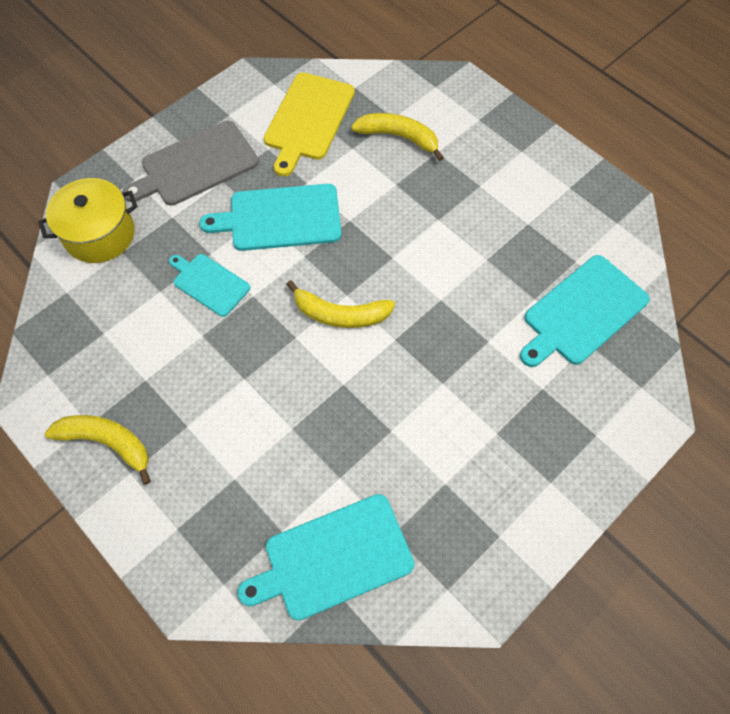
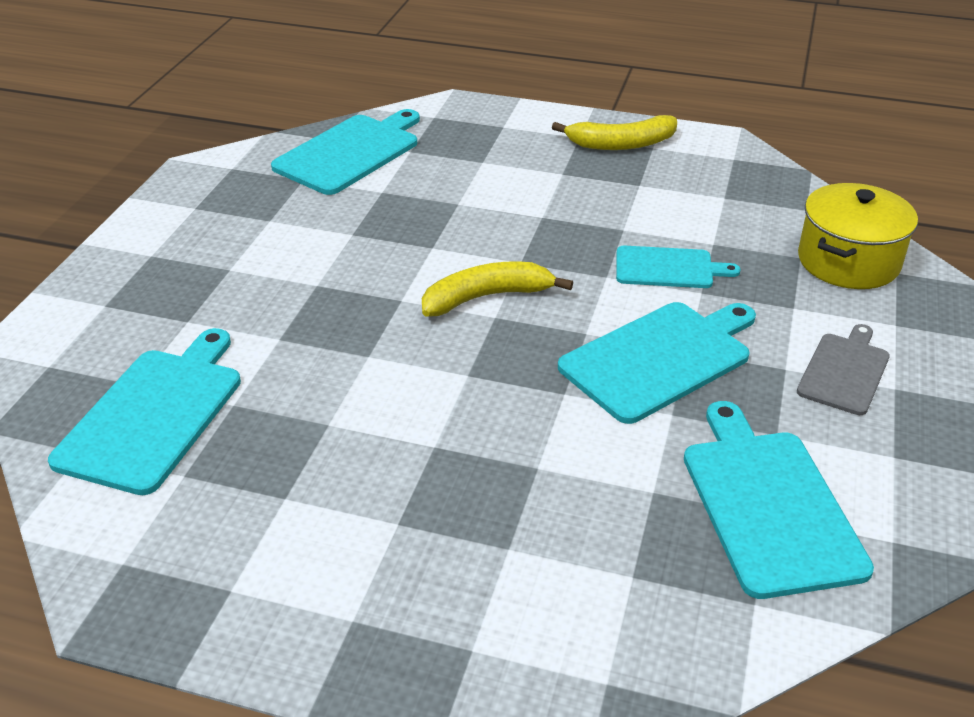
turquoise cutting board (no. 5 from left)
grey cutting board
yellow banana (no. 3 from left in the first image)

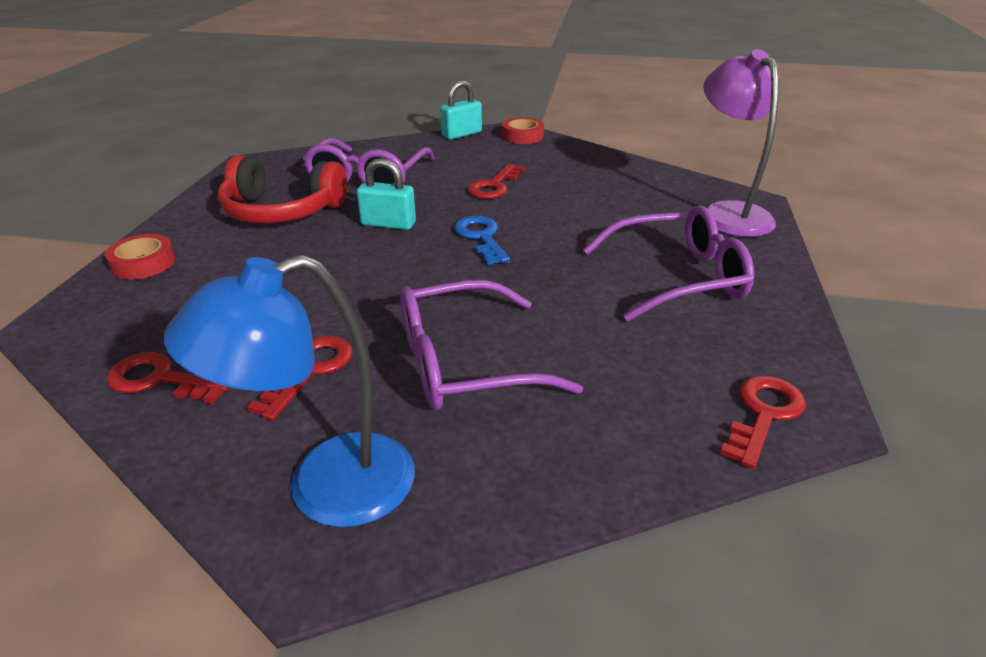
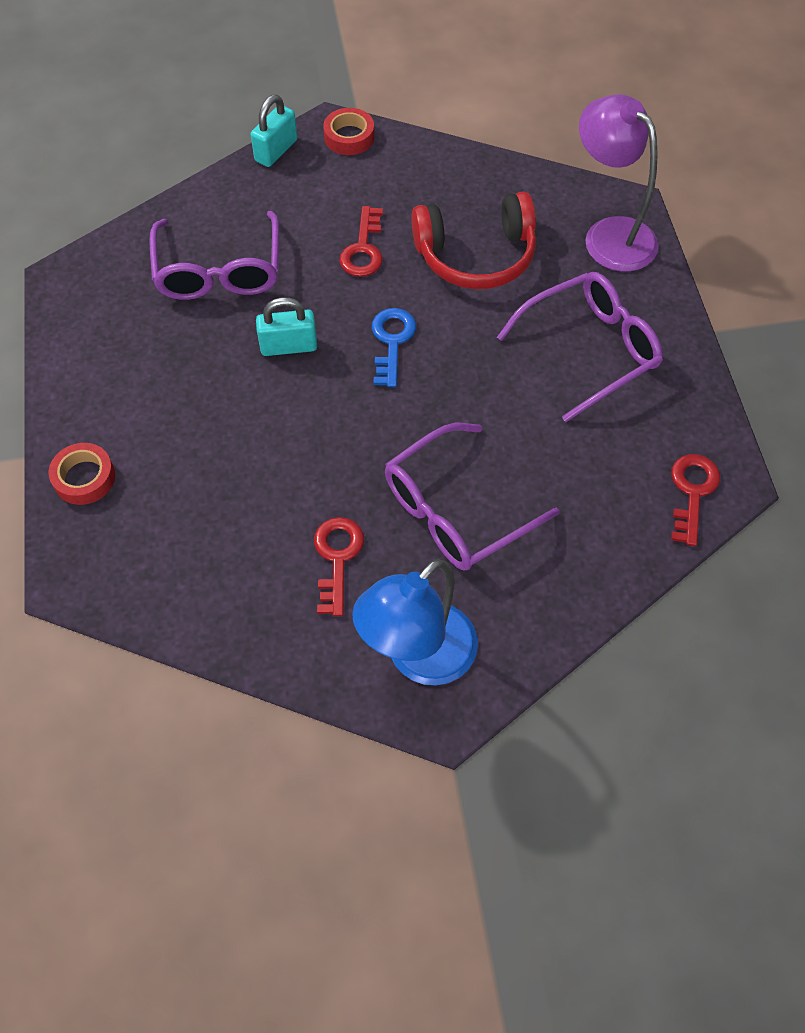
blue key
red headphones
red key (no. 1 from left in the first image)

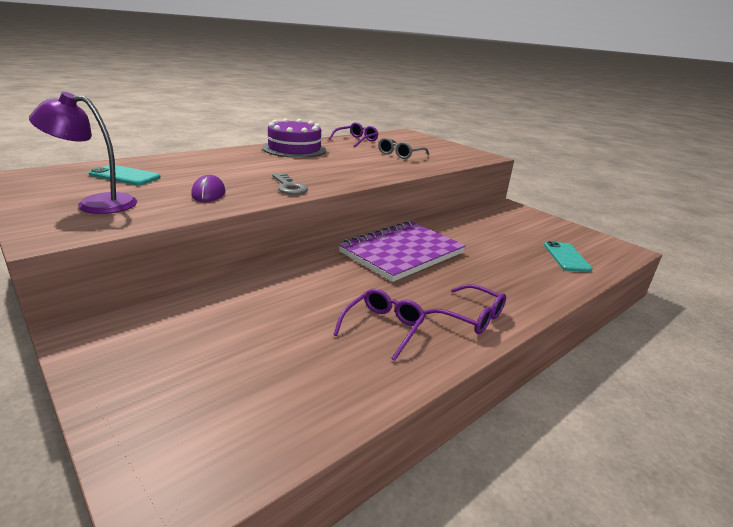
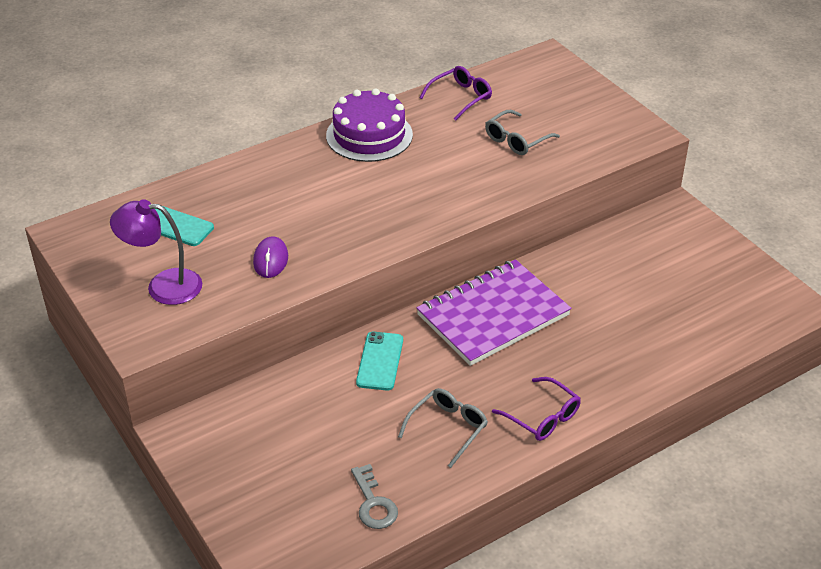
grey key
turquoise phone (no. 2 from left)
grey glasses (no. 1 from left)

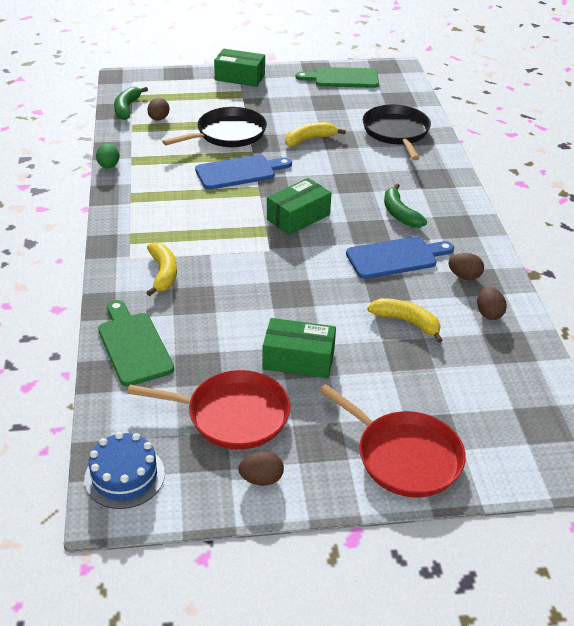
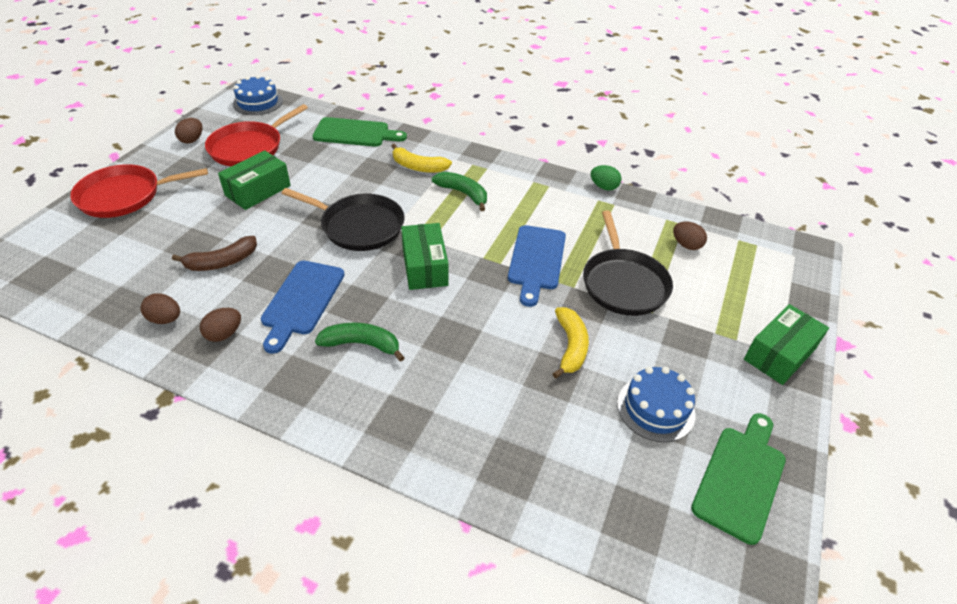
brown banana
black pan (no. 1 from left)
green banana (no. 2 from left)
blue cake (no. 2 from left)

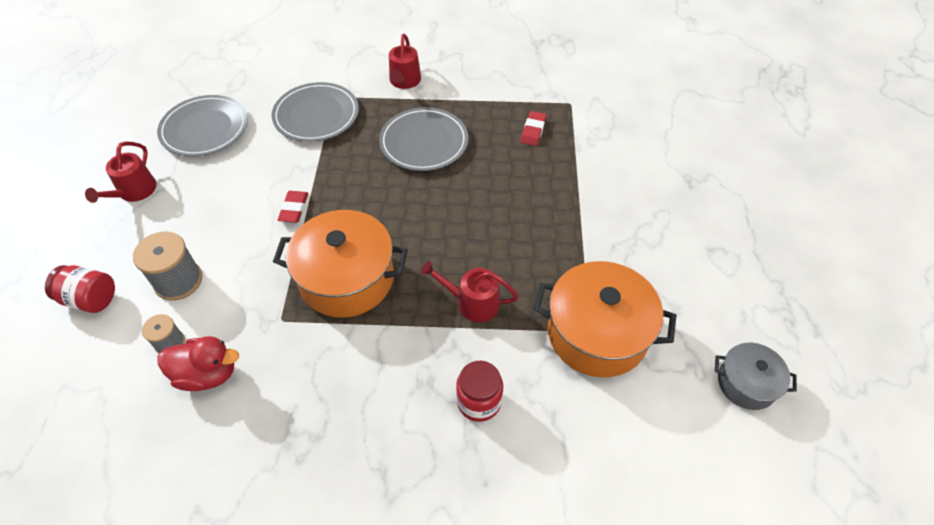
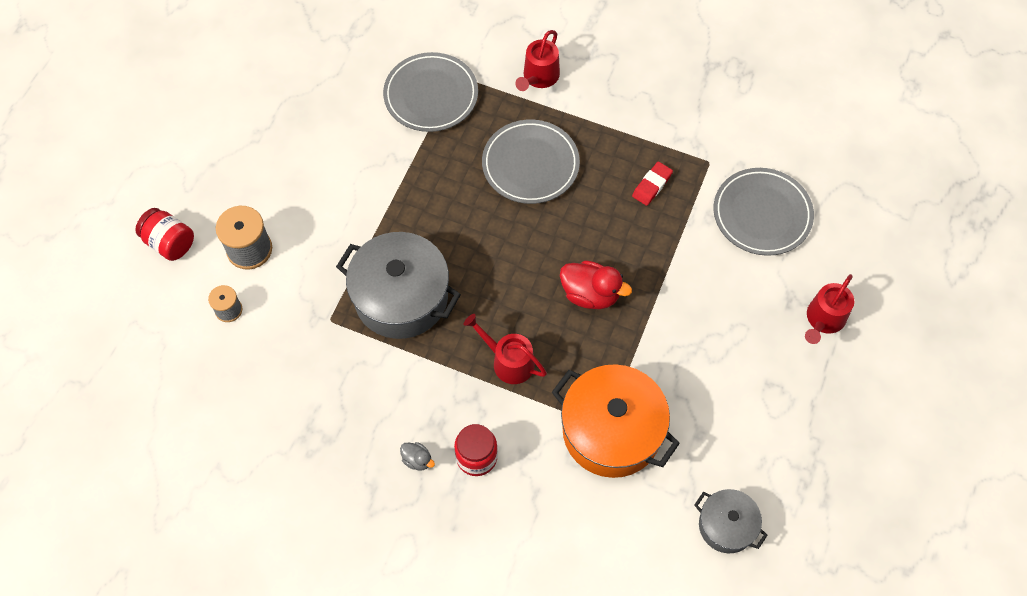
grey pot (no. 1 from left)
grey duck
red duck
grey plate (no. 3 from left)
red watering can (no. 3 from left)
red eraser (no. 1 from left in the first image)

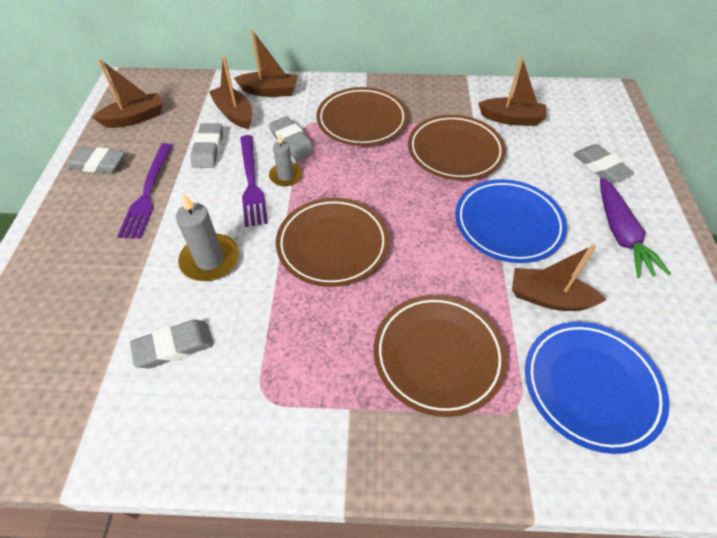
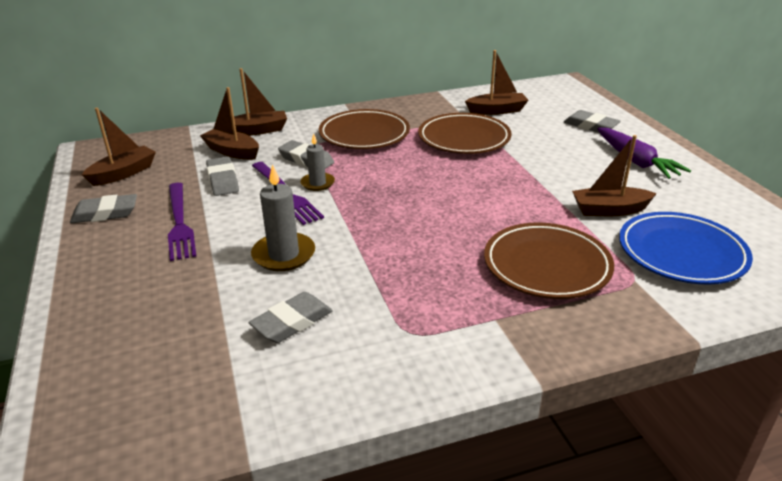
brown plate (no. 1 from left in the first image)
blue plate (no. 1 from left in the first image)

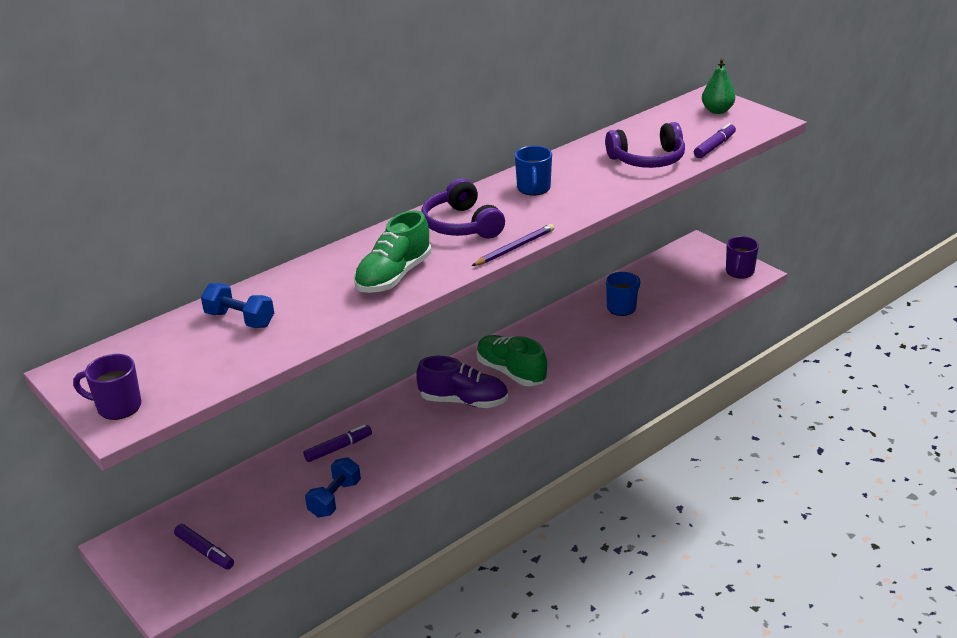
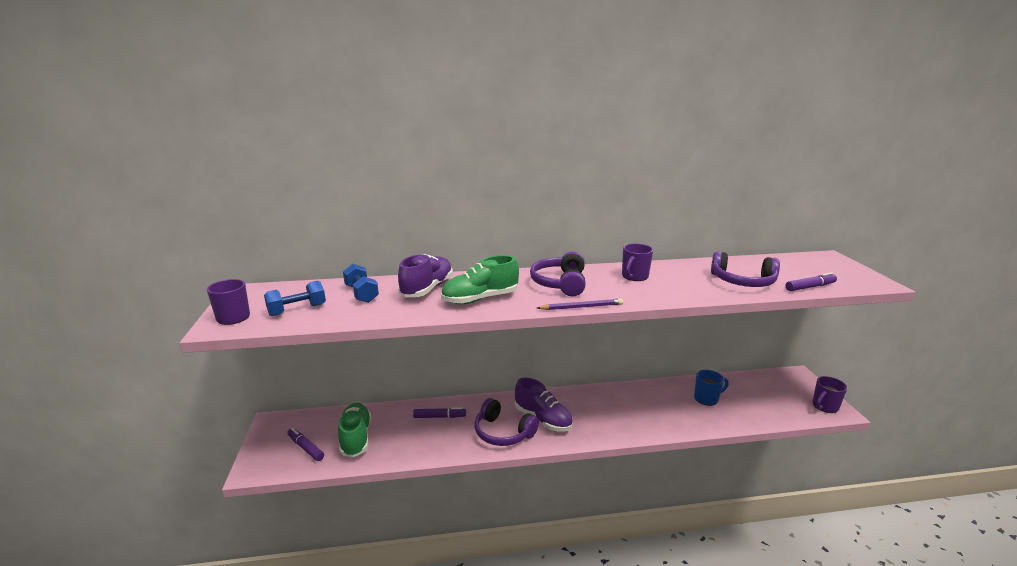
blue dumbbell (no. 1 from left)
purple marker (no. 1 from left)
green shoe (no. 1 from left)
purple shoe (no. 1 from left)
purple headphones (no. 1 from left)
purple mug (no. 2 from left)
green pear

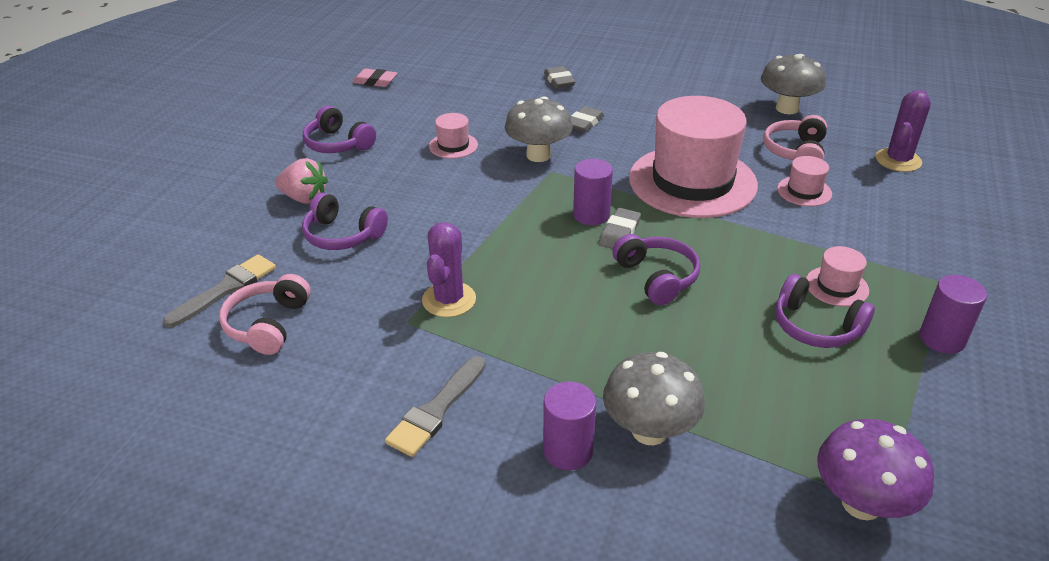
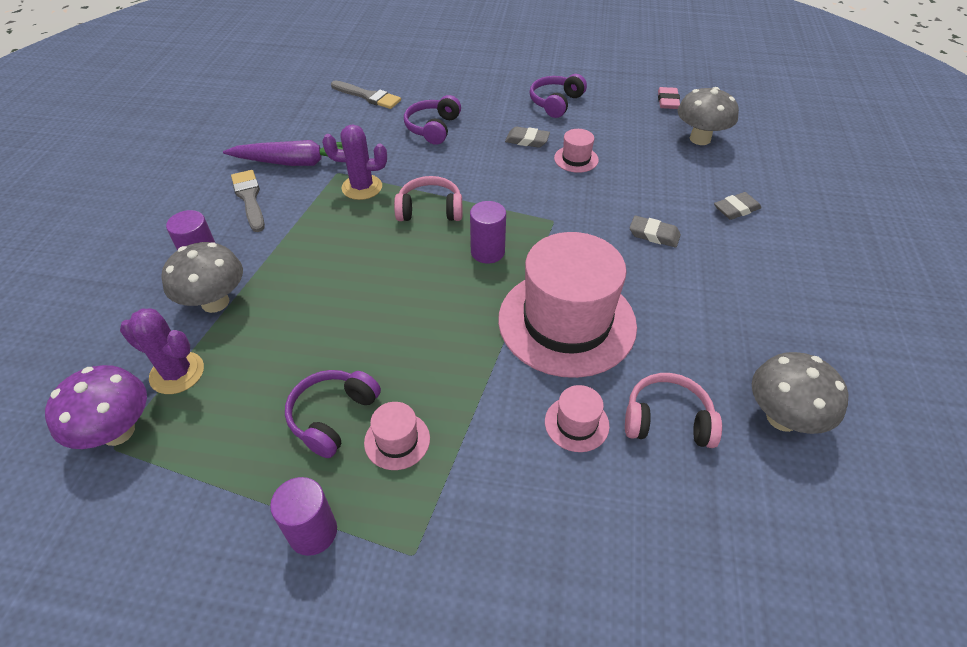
purple cactus (no. 1 from left)
purple carrot
grey brush (no. 1 from left)
pink headphones (no. 1 from left)
grey eraser (no. 1 from left)
grey mushroom (no. 2 from left)
pink strawberry
purple headphones (no. 3 from left in the first image)

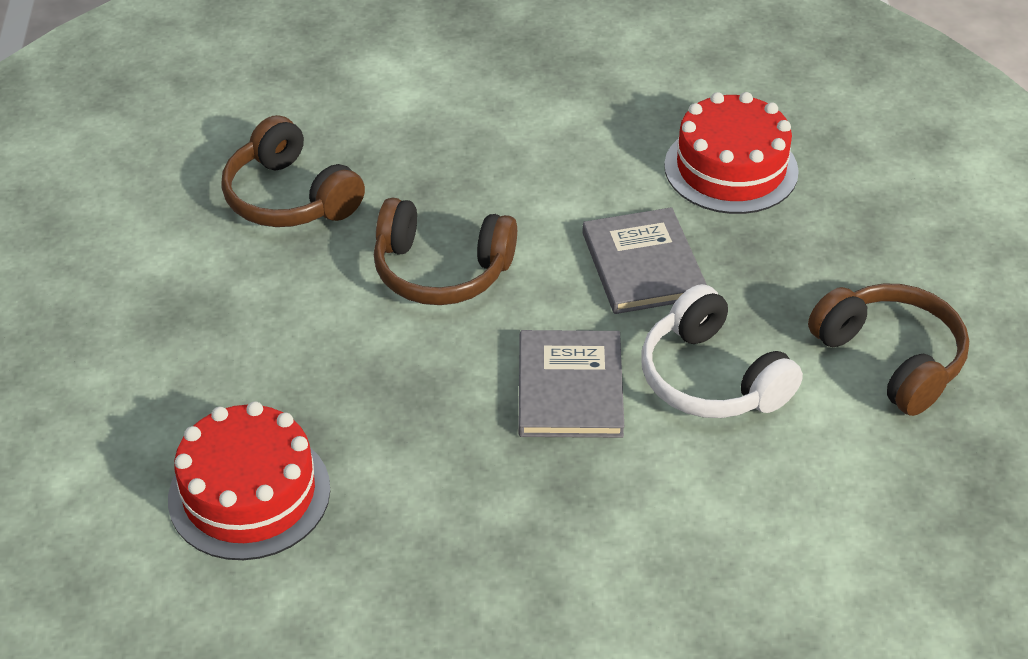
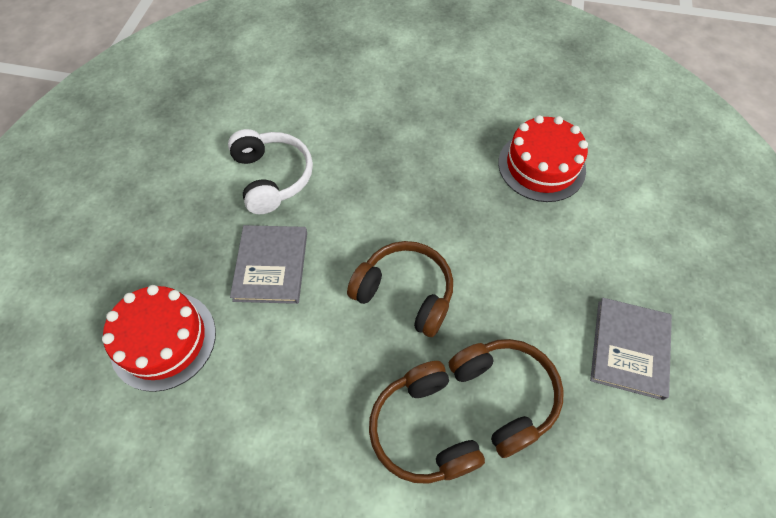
brown headphones (no. 2 from left)
grey book (no. 2 from left)

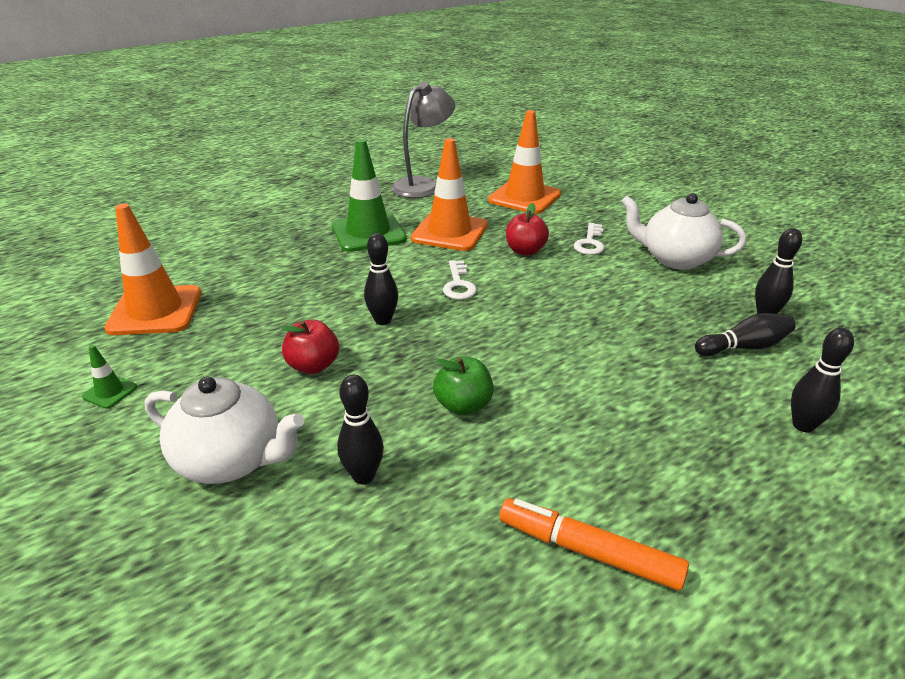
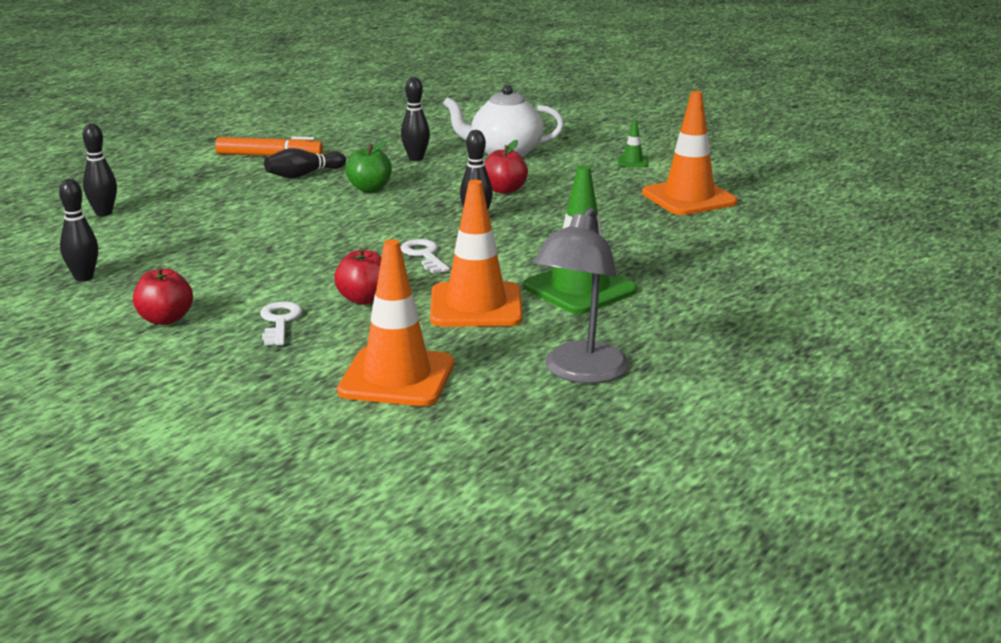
red apple (no. 1 from left)
black bowling pin (no. 3 from left)

